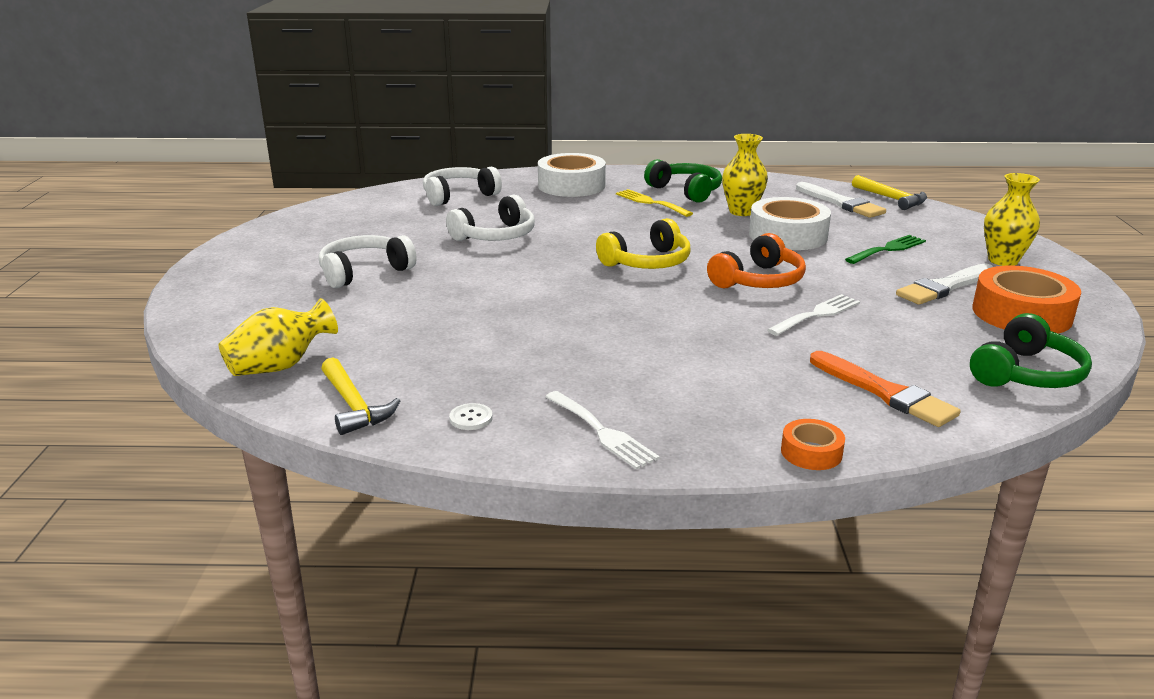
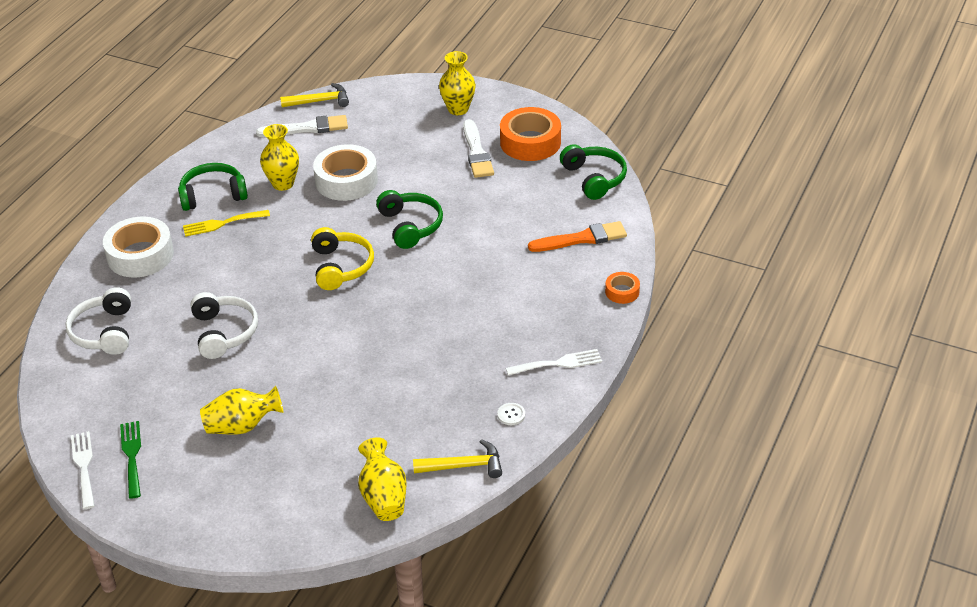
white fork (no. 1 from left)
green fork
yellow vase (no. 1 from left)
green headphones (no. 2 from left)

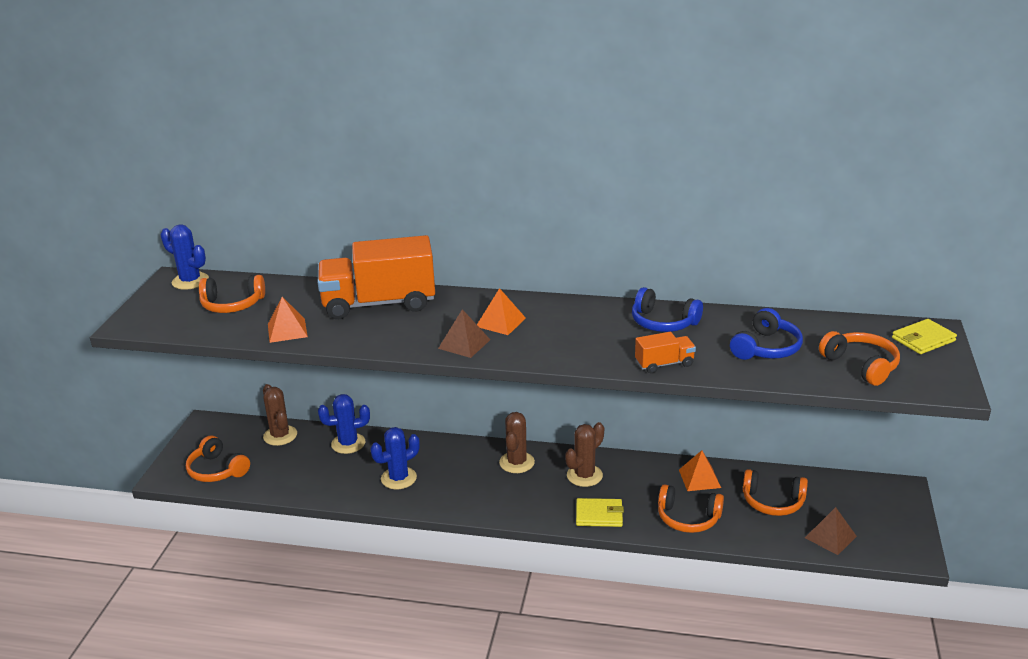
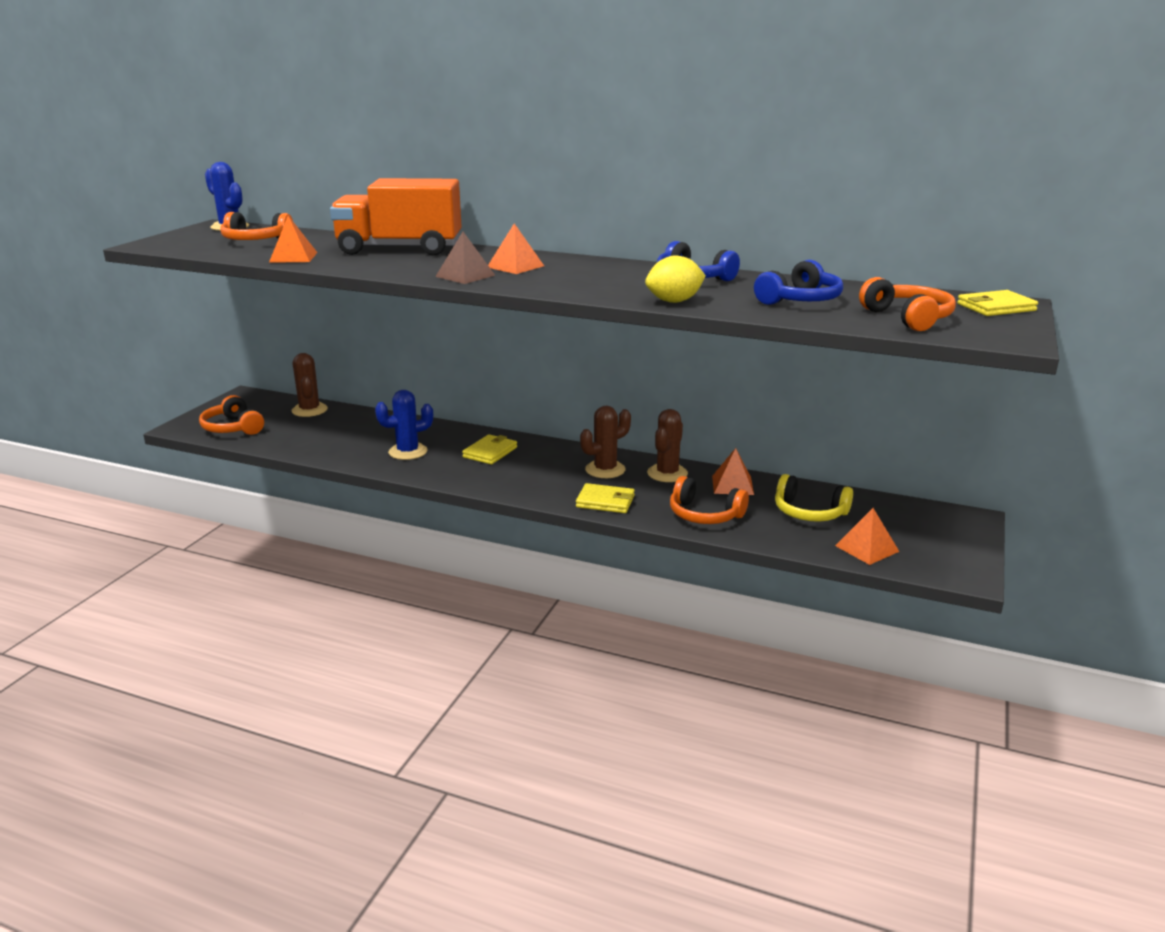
yellow wallet (no. 1 from left)
yellow lemon
brown cactus (no. 3 from left)
yellow headphones
orange pyramid (no. 4 from left)
blue cactus (no. 2 from left in the first image)

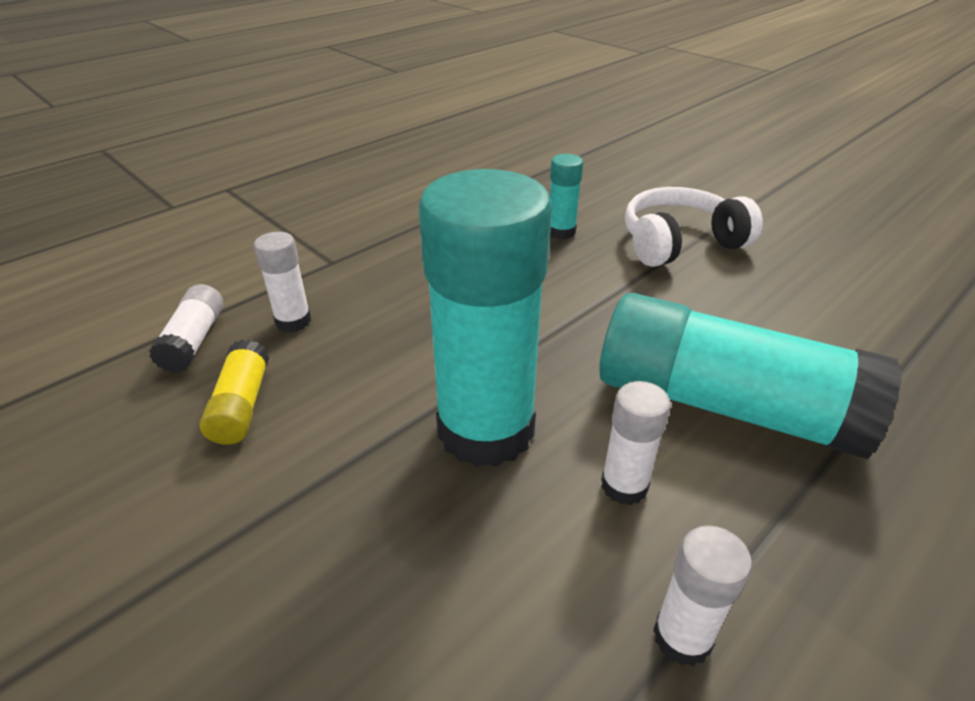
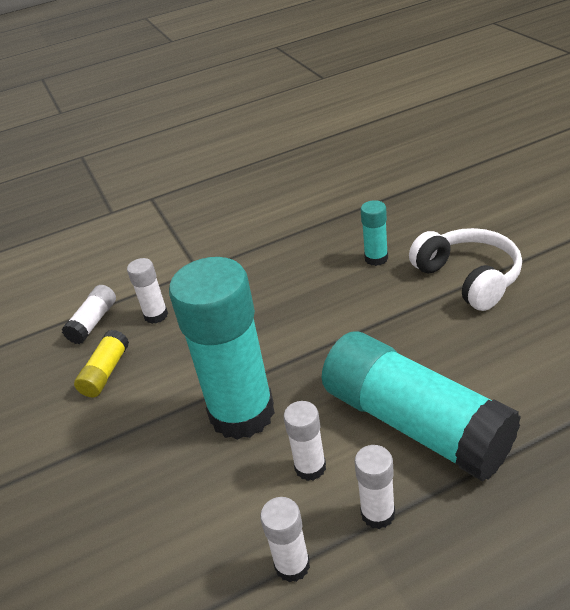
white glue stick (no. 5 from left)
white headphones

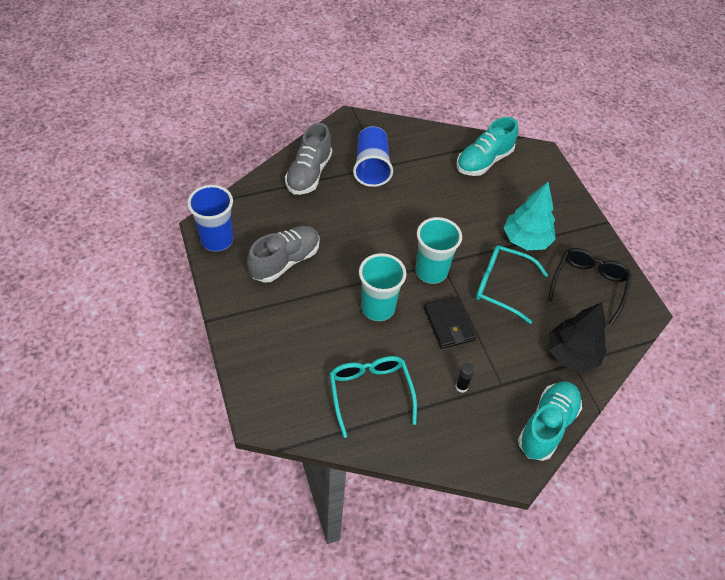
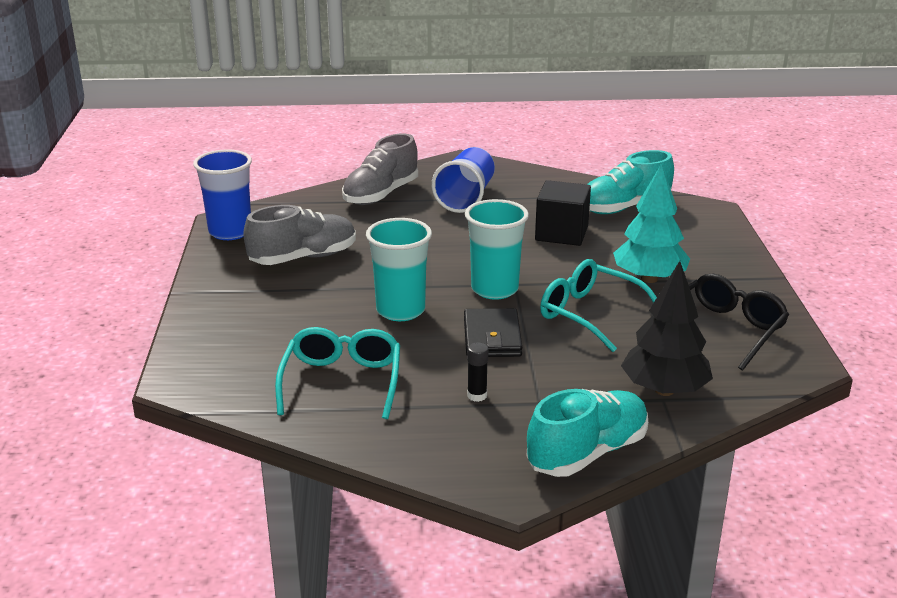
black cube

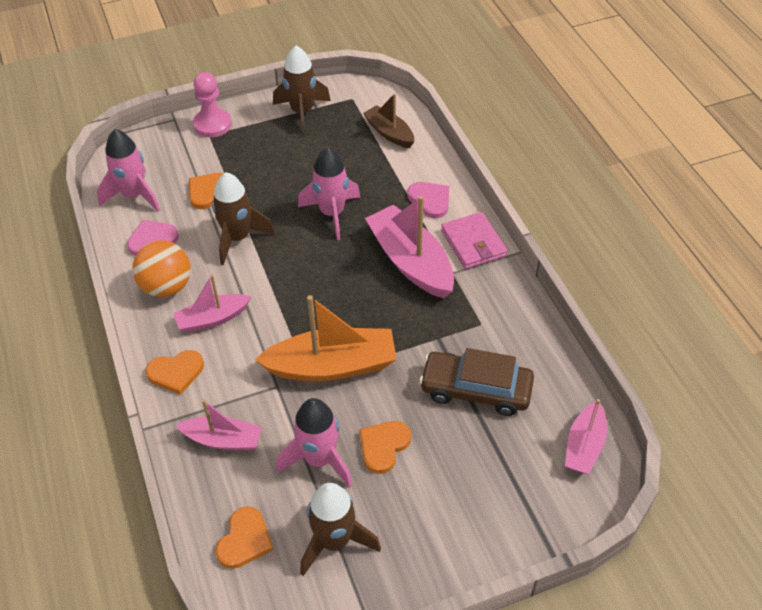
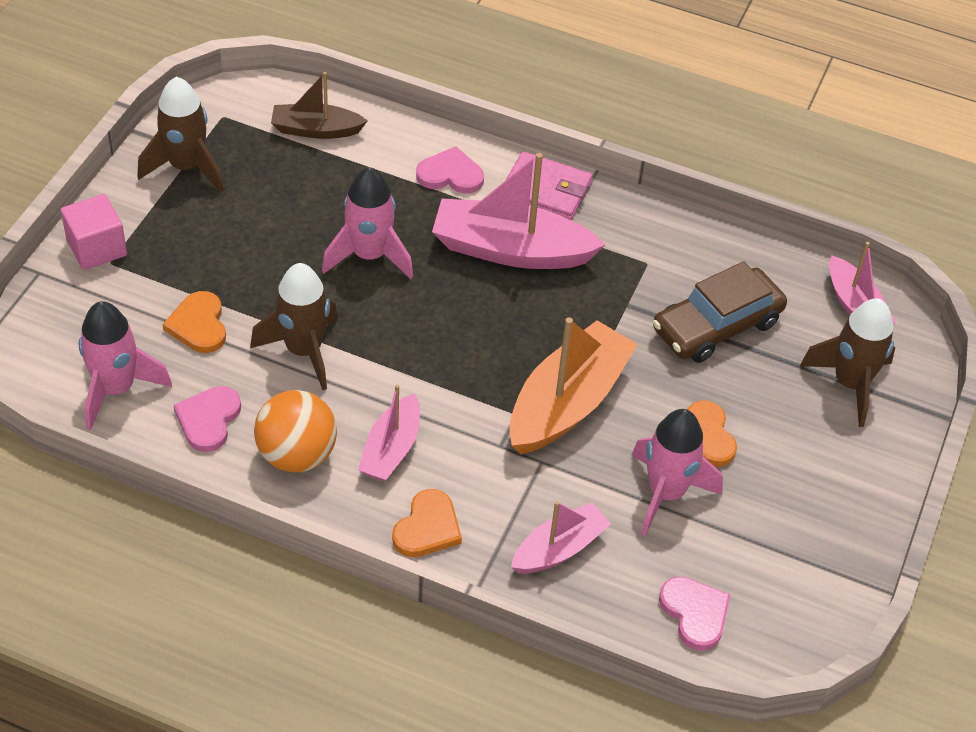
pink cube
pink heart (no. 3 from left)
brown rocket (no. 3 from left)

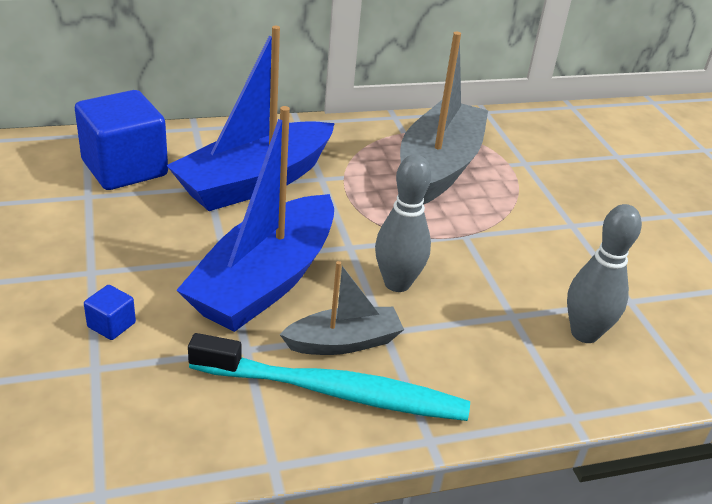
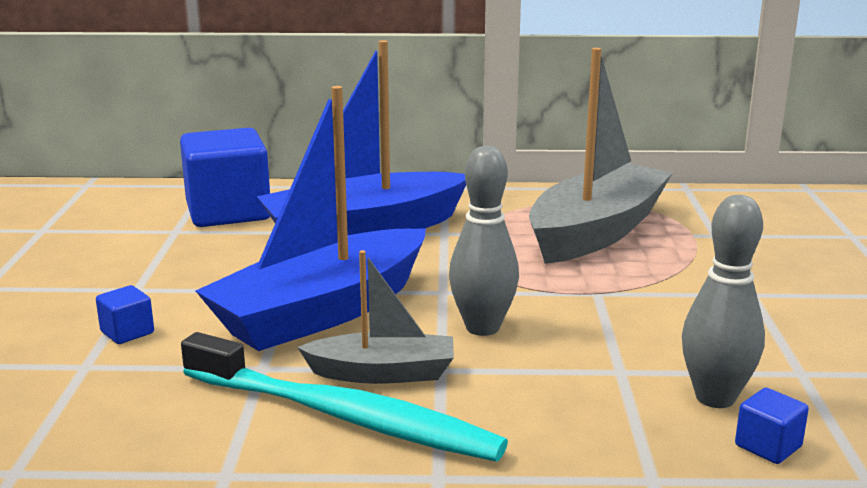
blue cube (no. 3 from left)

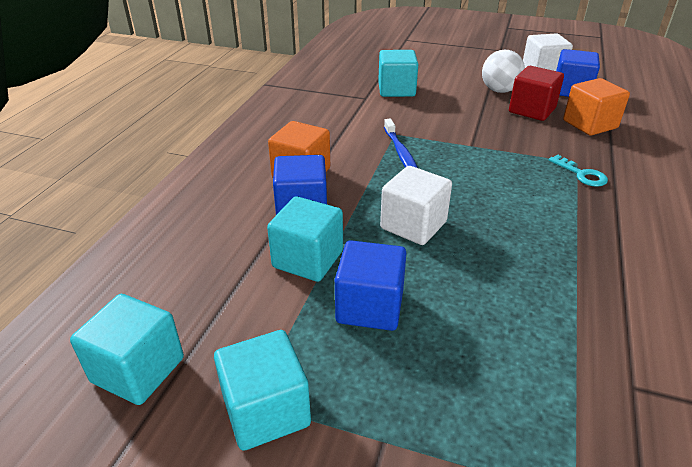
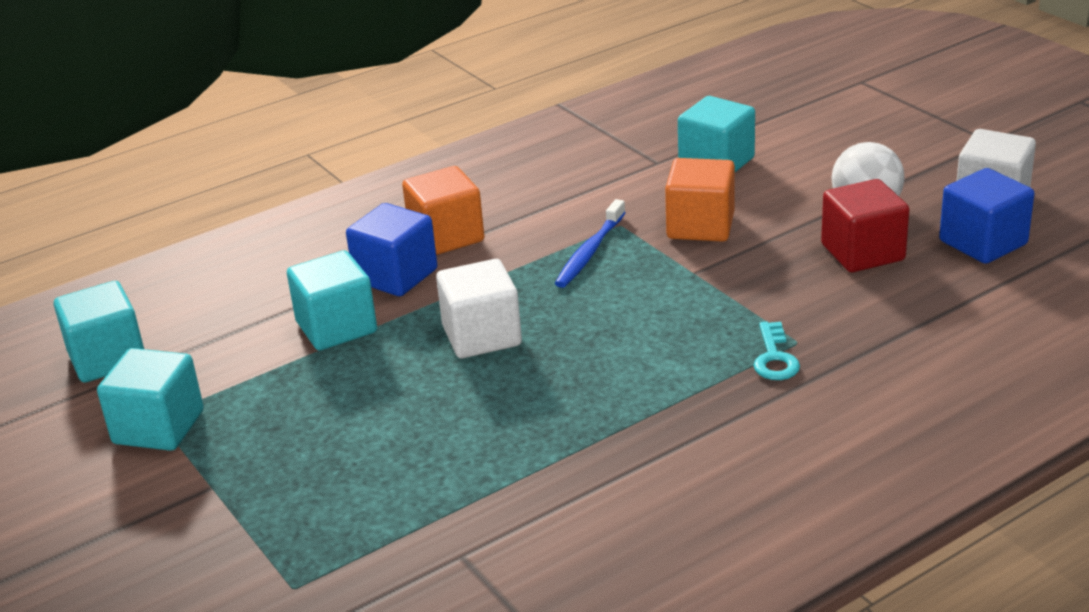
orange cube (no. 2 from left)
blue cube (no. 2 from left in the first image)

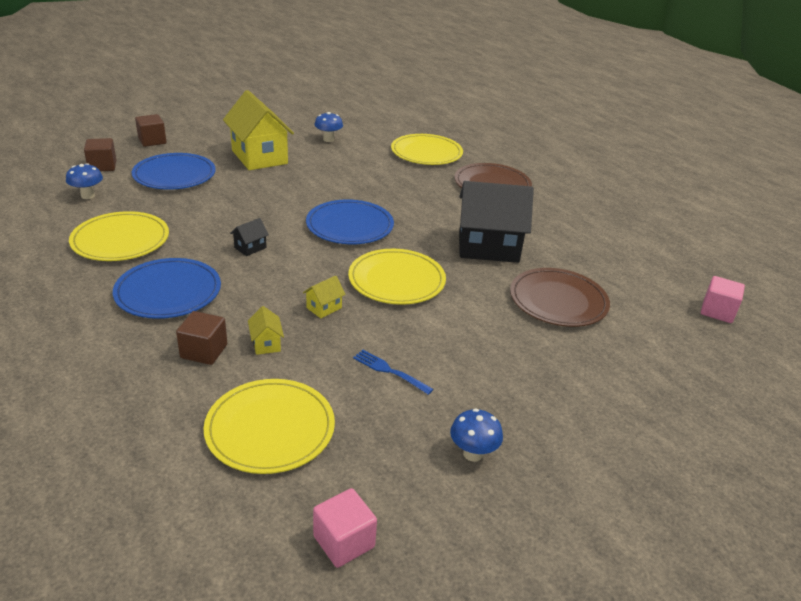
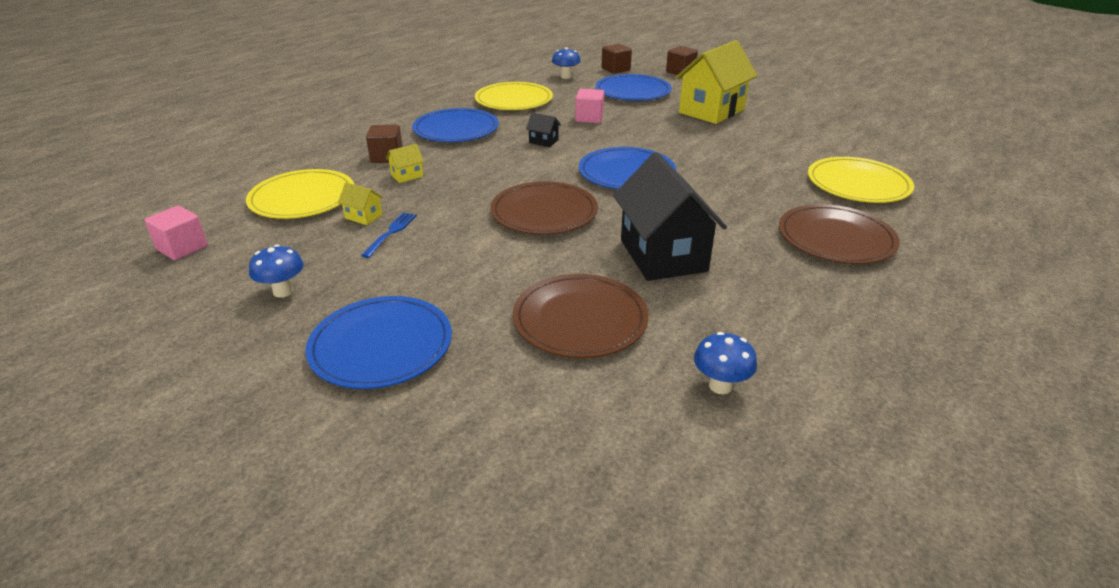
blue plate (no. 1 from left)
yellow house (no. 1 from left)
brown plate (no. 1 from left)
pink cube (no. 2 from left)
blue mushroom (no. 3 from left)

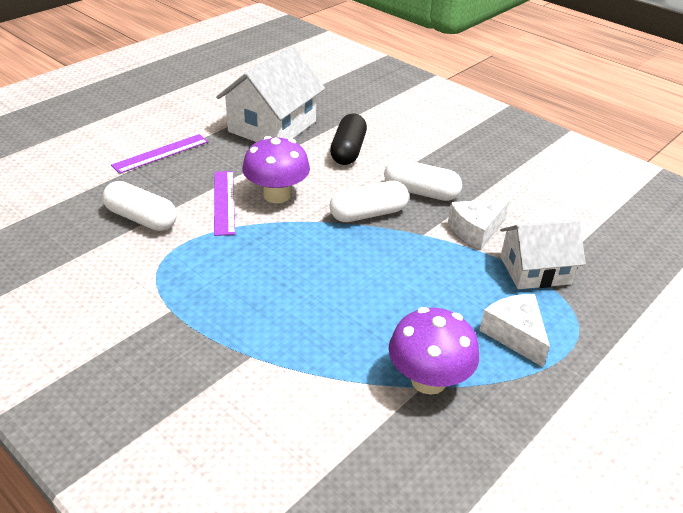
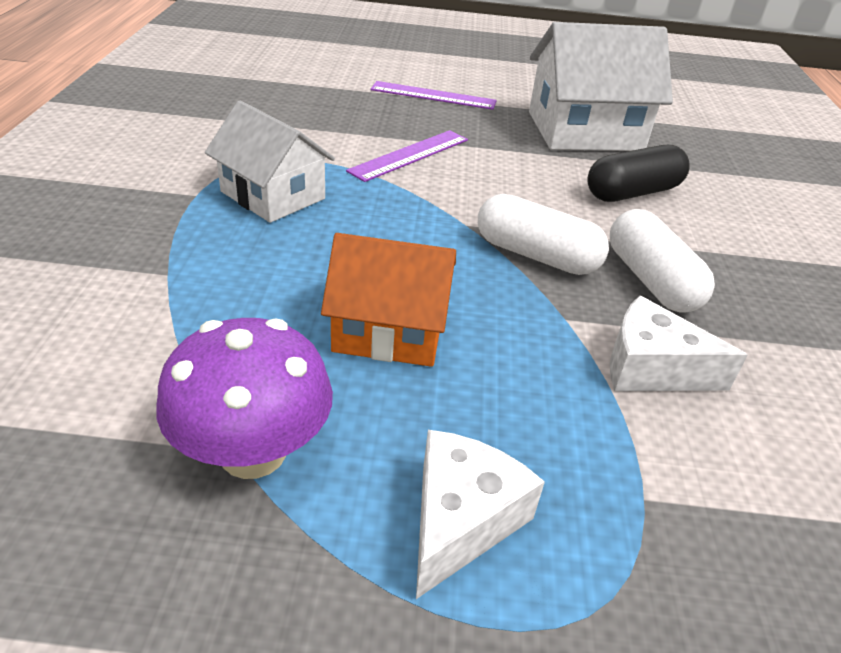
white house (no. 1 from left)
orange house
white capsule (no. 1 from left in the first image)
purple mushroom (no. 1 from left in the first image)

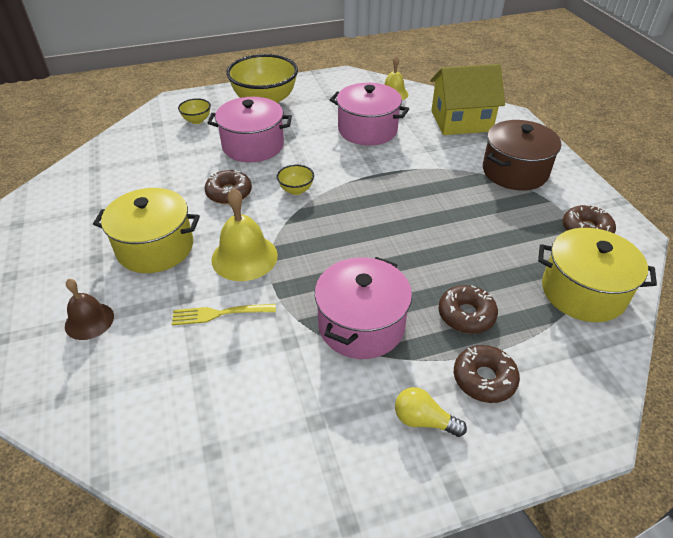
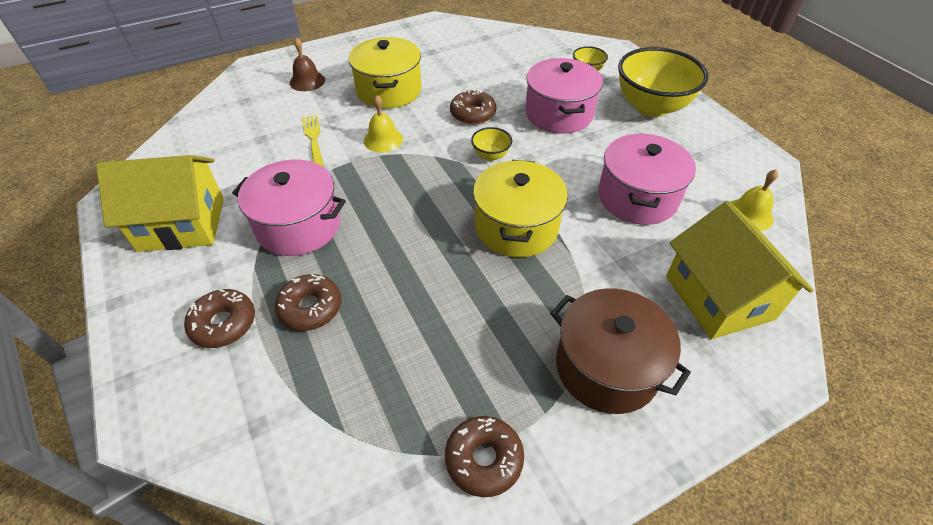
yellow house (no. 1 from left)
yellow bell (no. 1 from left)
yellow pot (no. 2 from left)
yellow light bulb

